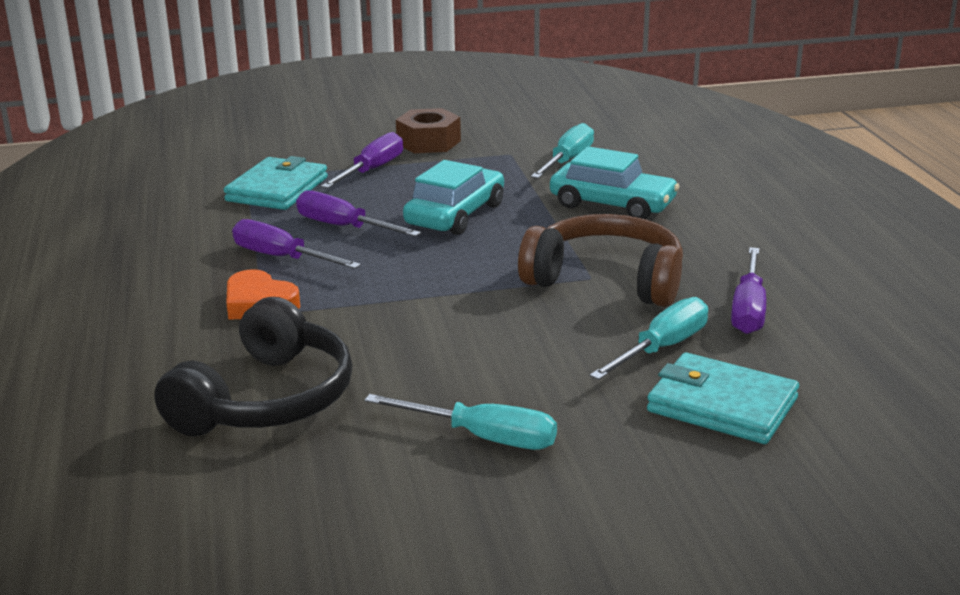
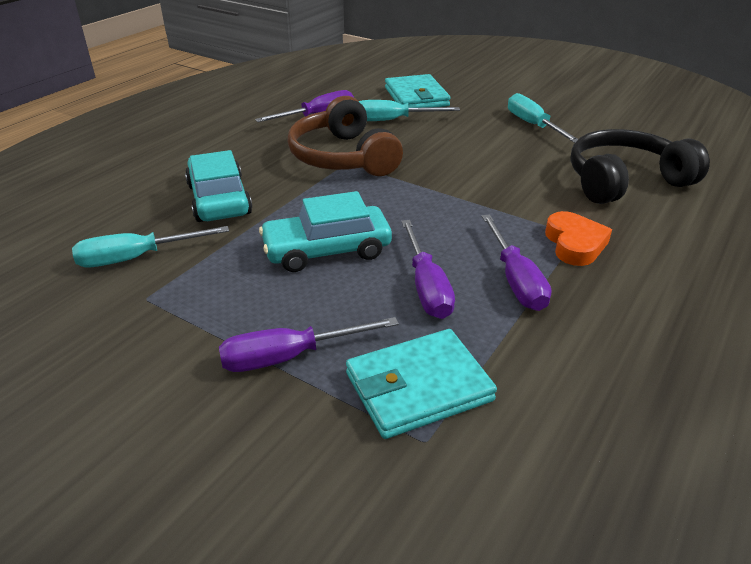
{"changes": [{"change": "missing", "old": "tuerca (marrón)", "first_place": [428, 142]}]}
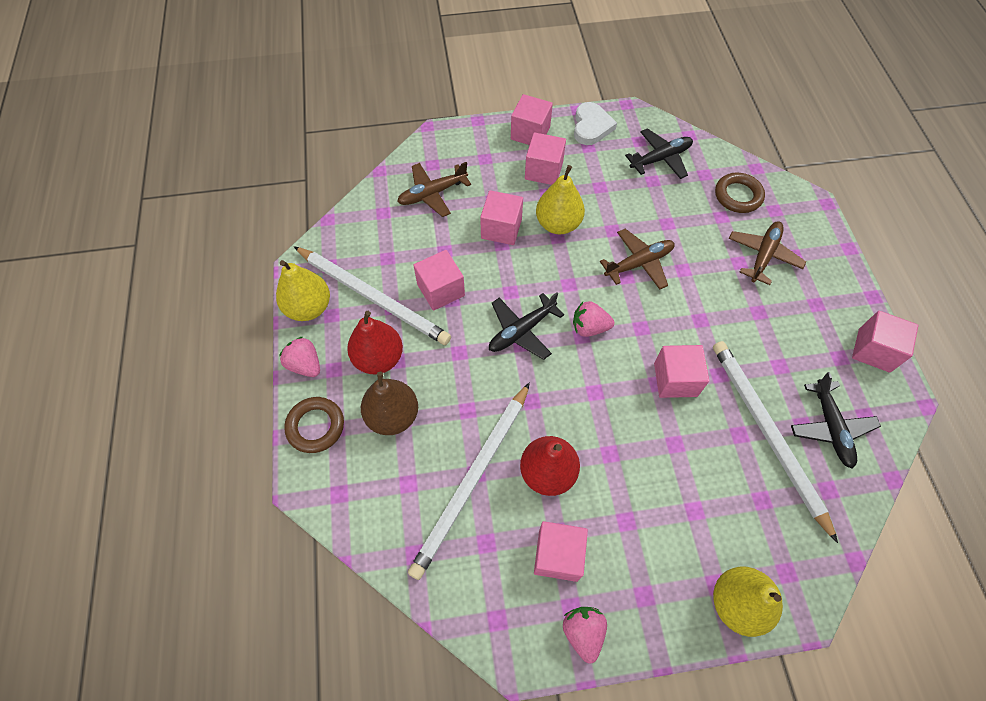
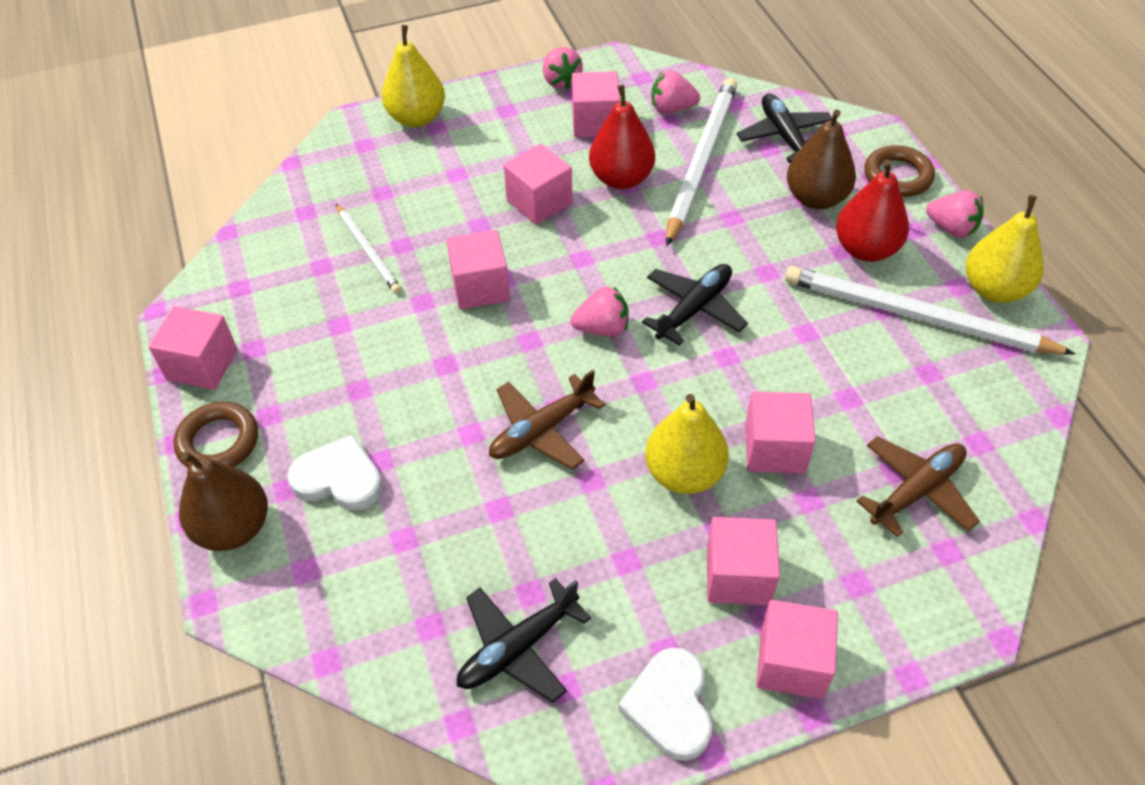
{"changes": [{"change": "relocated", "old": "anillo (marrón)", "first_place": [738, 196], "second_place": [218, 442]}, {"change": "exchanged", "old": "avión (marrón)", "new": "corazón (blanco)", "first_place": [763, 255], "second_place": [339, 479]}, {"change": "relocated", "old": "cubo (rosa)", "first_place": [441, 290], "second_place": [539, 202]}, {"change": "size", "old": "lápiz (blanco)", "first_place": [767, 433], "second_place": [368, 251], "factor": 0.54}, {"change": "relocated", "old": "avión (negro)", "first_place": [830, 428], "second_place": [784, 136]}, {"change": "appeared", "new": "fresa (rosa)", "second_place": [672, 108]}, {"change": "appeared", "new": "pera (marrón)", "second_place": [233, 528]}]}
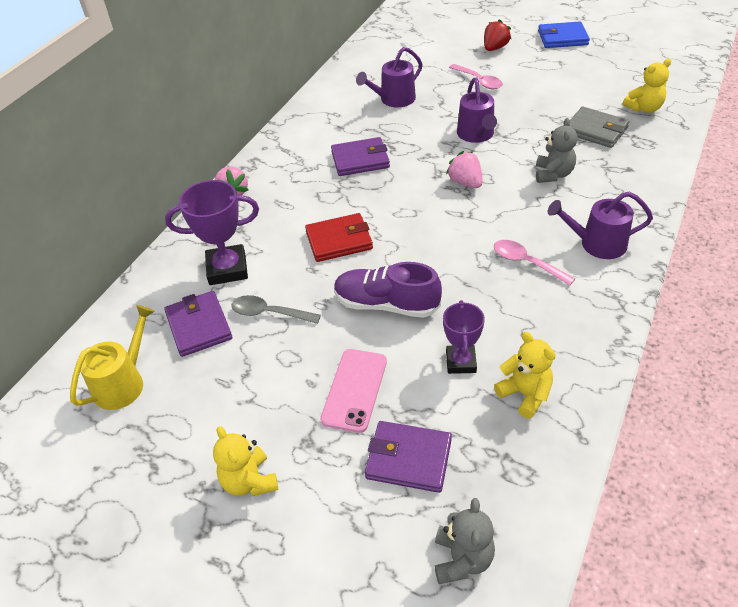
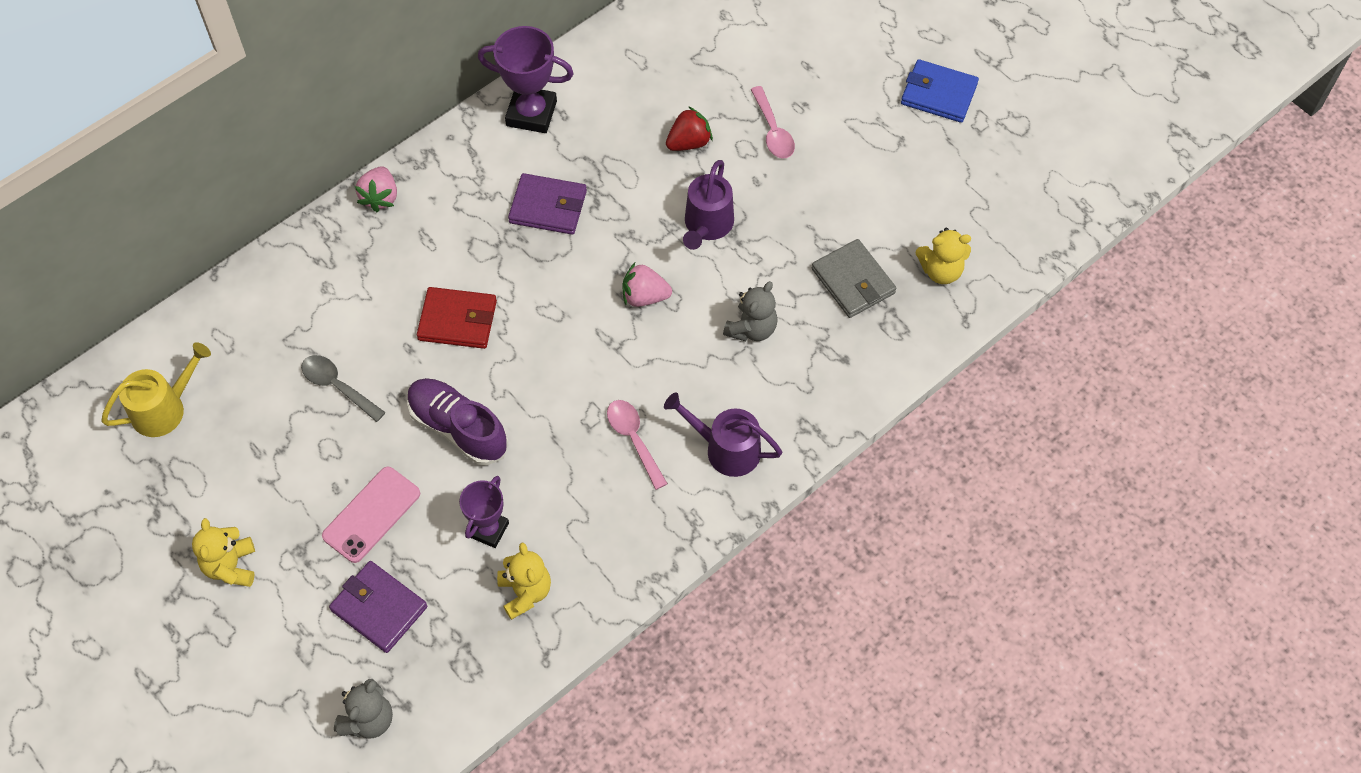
{"changes": [{"change": "relocated", "old": "fresa (rojo)", "first_place": [495, 48], "second_place": [689, 142]}, {"change": "missing", "old": "regadera (morado)", "first_place": [394, 99]}, {"change": "spun", "old": "fresa (rosa)", "first_place": [465, 182], "second_place": [644, 296], "degrees": -75}, {"change": "relocated", "old": "trofeo (morado)", "first_place": [227, 269], "second_place": [531, 113]}, {"change": "missing", "old": "cartera (morado)", "first_place": [199, 326]}]}
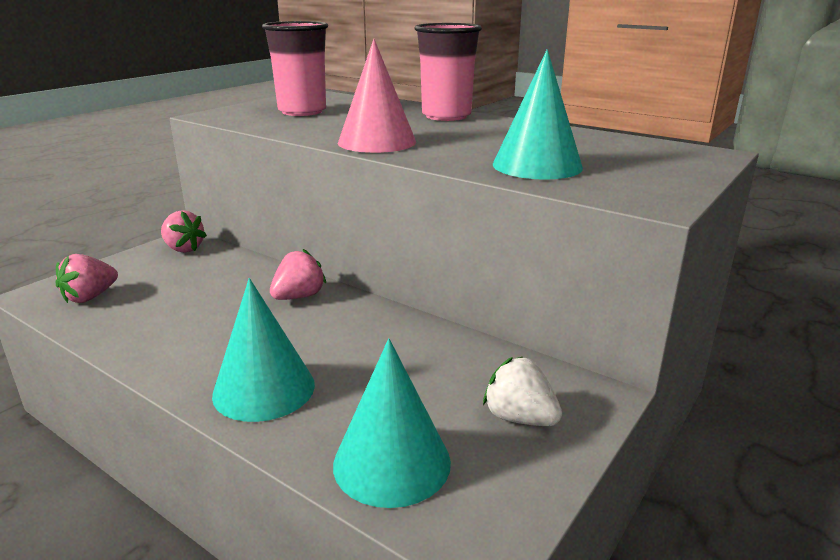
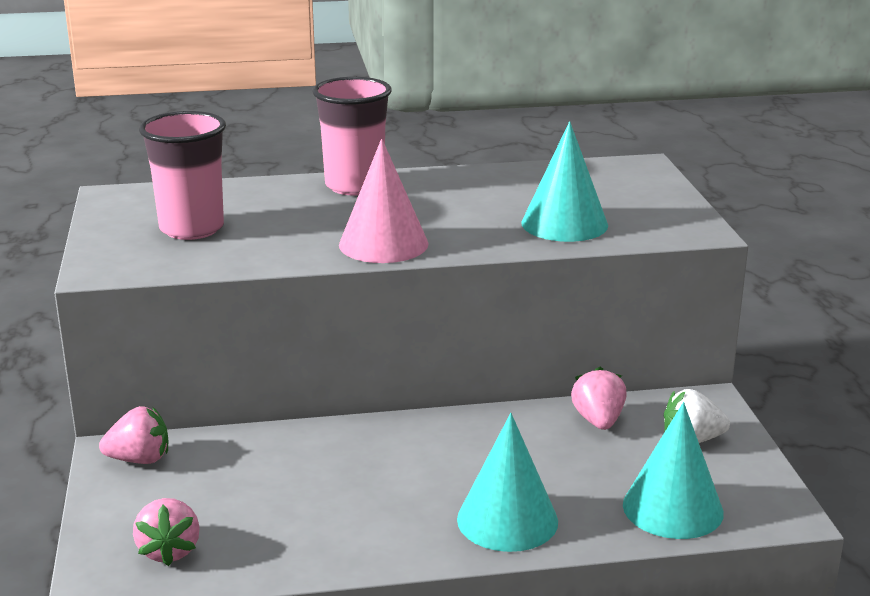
{"changes": [{"change": "relocated", "old": "fresa (rosa)", "first_place": [299, 297], "second_place": [598, 421]}]}
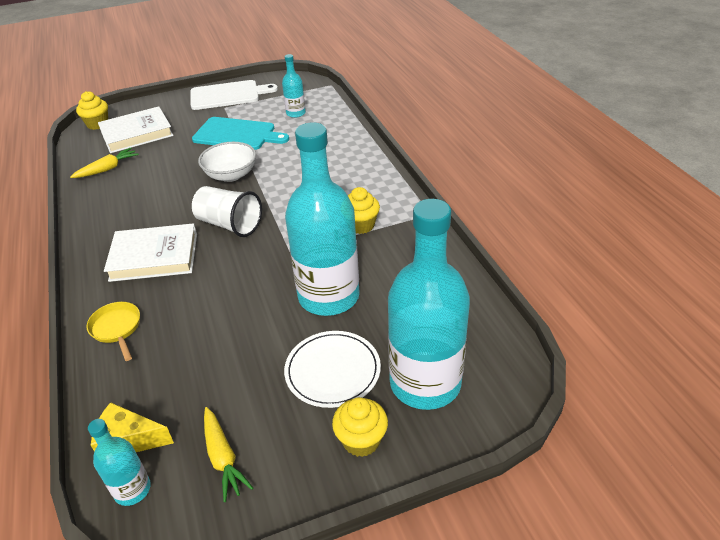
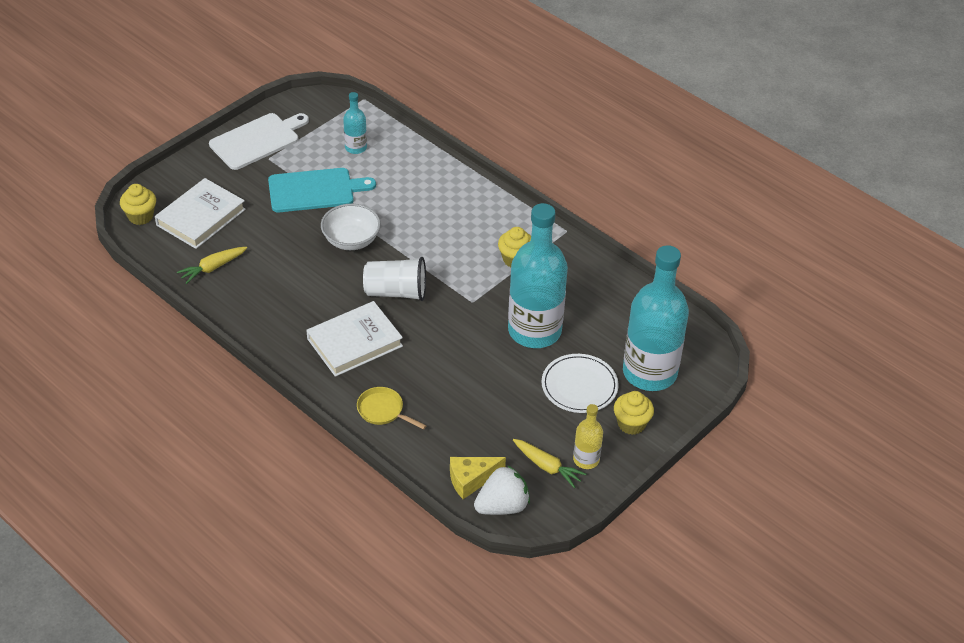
{"changes": [{"change": "spun", "old": "zanahoria (amarillo)", "first_place": [107, 169], "second_place": [213, 268], "degrees": -150}, {"change": "exchanged", "old": "botella (turquesa)", "new": "fresa (blanco)", "first_place": [132, 489], "second_place": [502, 506]}, {"change": "appeared", "new": "botella (amarillo)", "second_place": [586, 459]}]}
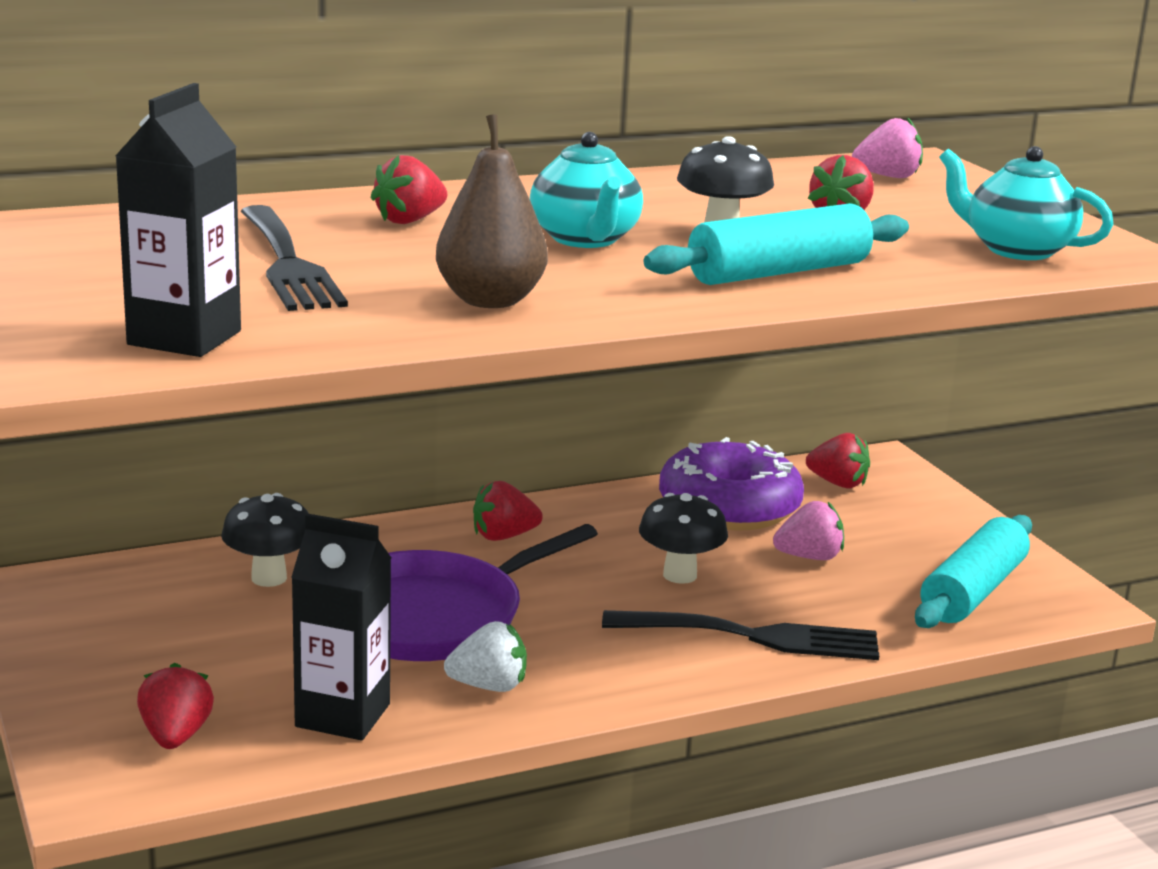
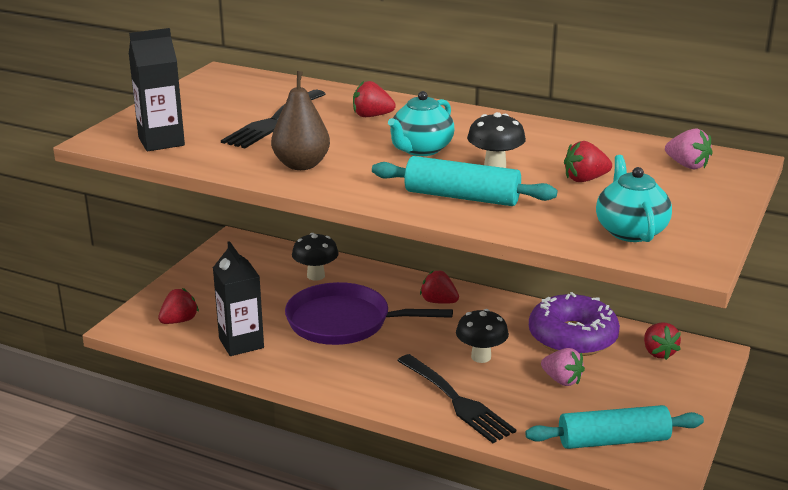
{"changes": [{"change": "missing", "old": "fresa (blanco)", "first_place": [489, 686]}]}
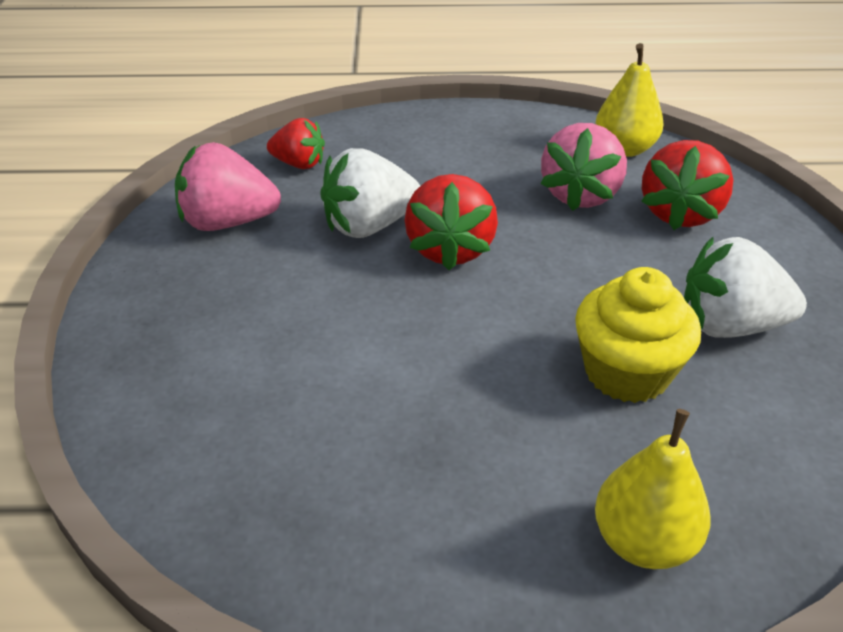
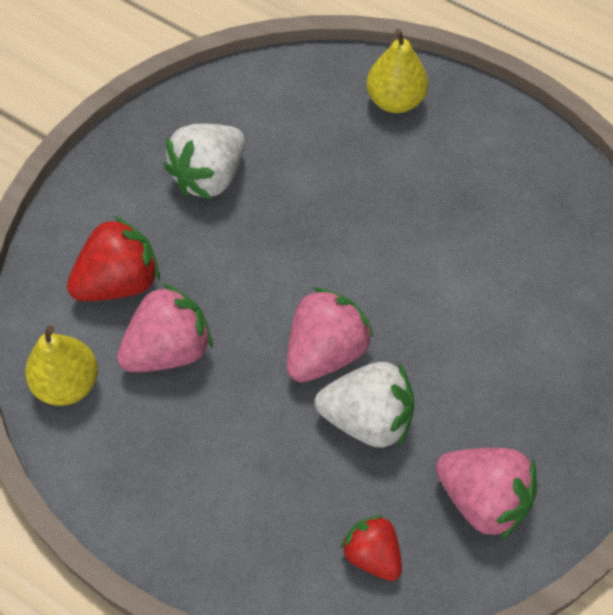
{"changes": [{"change": "colour", "old": "fresa (rojo)", "new": "fresa (rosa)", "first_place": [450, 249], "second_place": [325, 352]}, {"change": "spun", "old": "fresa (blanco)", "first_place": [729, 325], "second_place": [209, 176], "degrees": 90}, {"change": "missing", "old": "magdalena (amarillo)", "first_place": [627, 372]}]}
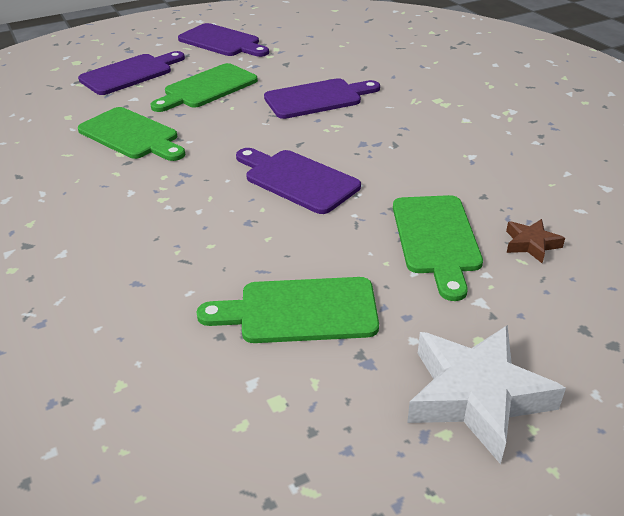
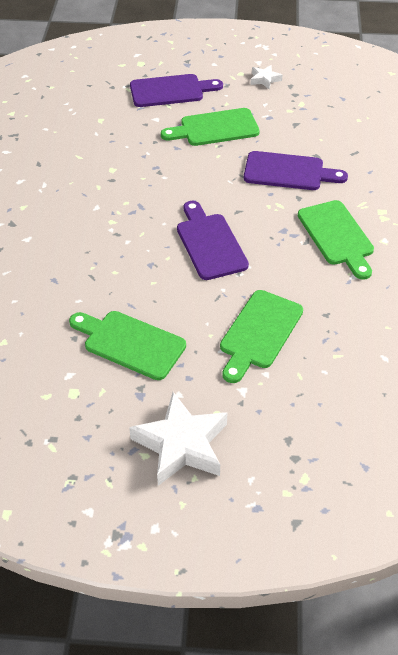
{"changes": [{"change": "exchanged", "old": "tabla de cortar (morado)", "new": "estrella (blanco)", "first_place": [222, 42], "second_place": [264, 79]}, {"change": "relocated", "old": "tabla de cortar (verde)", "first_place": [131, 135], "second_place": [337, 236]}, {"change": "missing", "old": "estrella (marrón)", "first_place": [531, 244]}]}
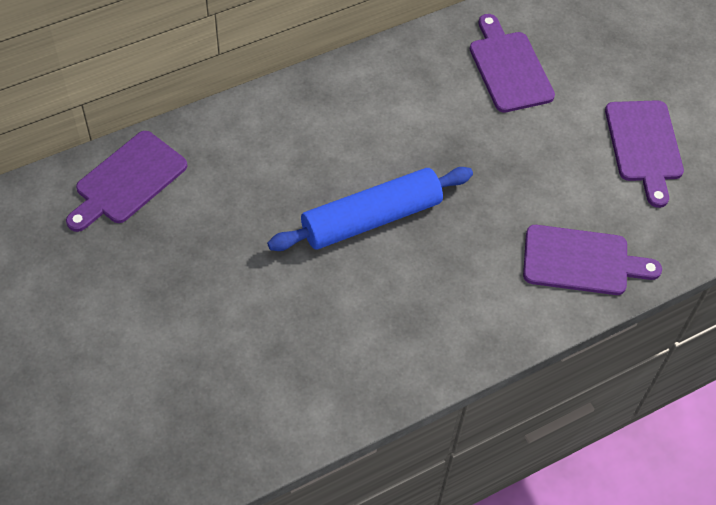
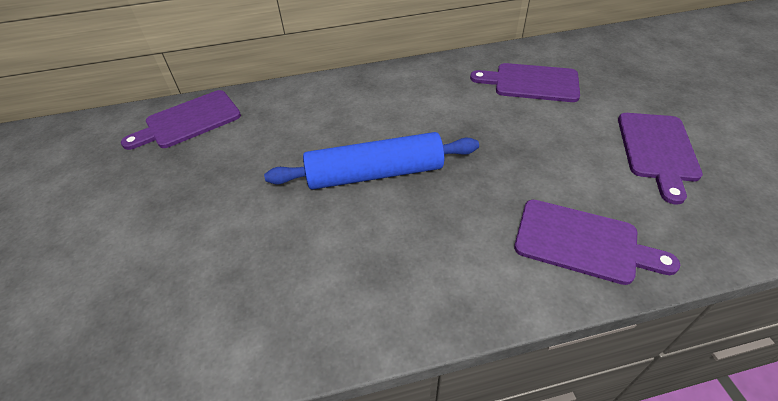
{"changes": [{"change": "spun", "old": "tabla de cortar (morado)", "first_place": [509, 68], "second_place": [531, 83], "degrees": -75}]}
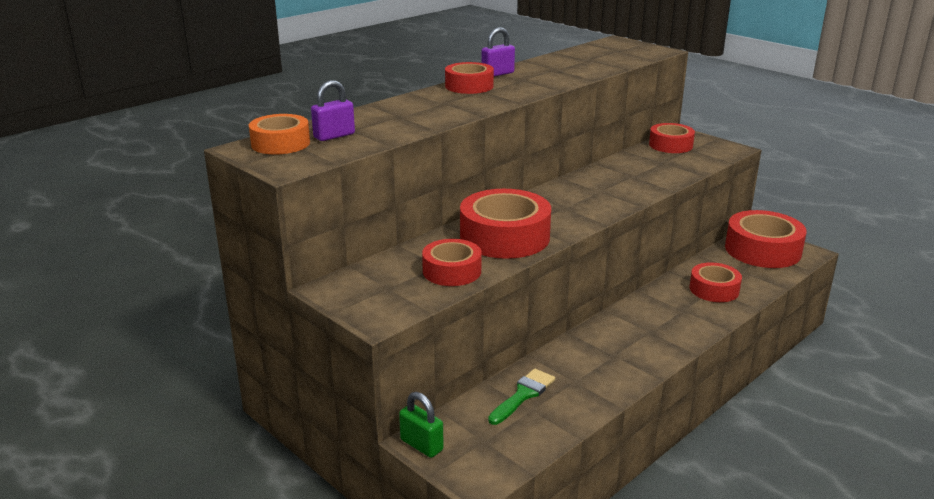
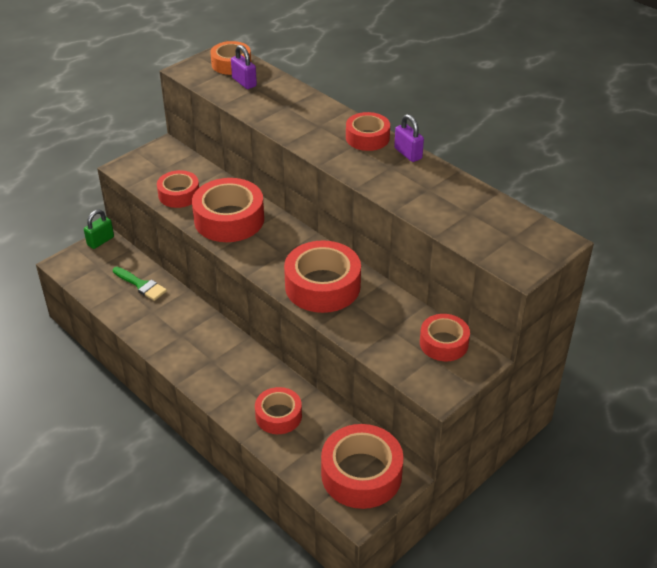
{"changes": [{"change": "appeared", "new": "cinta adhesiva (rojo)", "second_place": [322, 286]}]}
